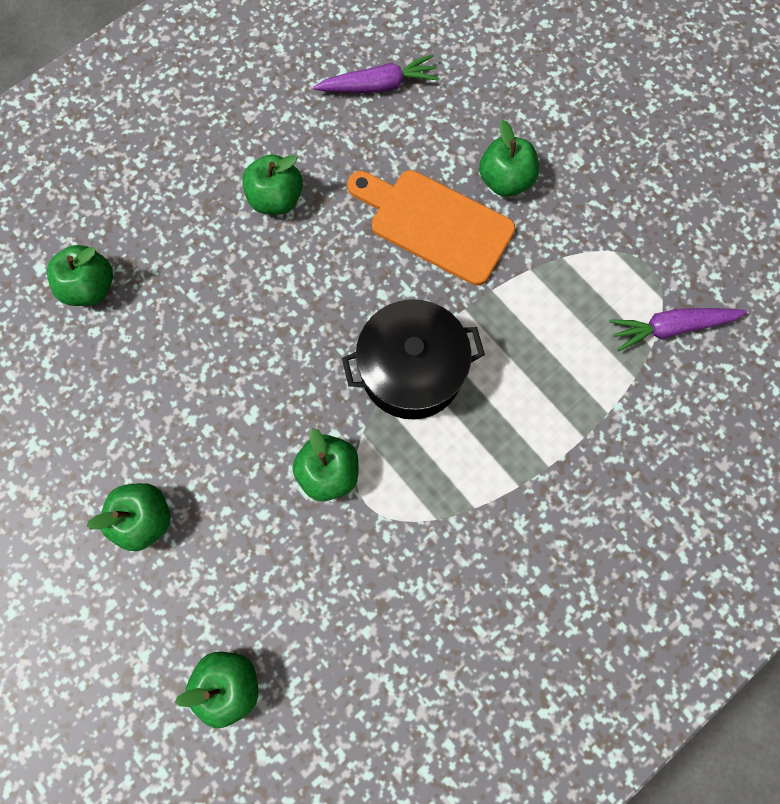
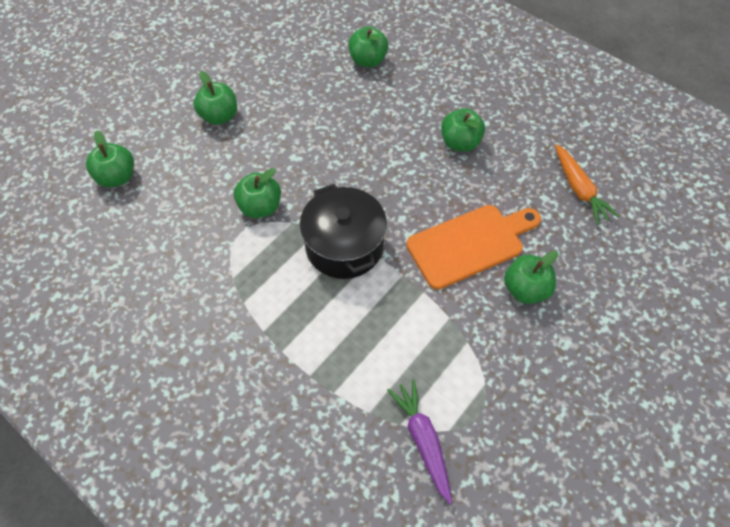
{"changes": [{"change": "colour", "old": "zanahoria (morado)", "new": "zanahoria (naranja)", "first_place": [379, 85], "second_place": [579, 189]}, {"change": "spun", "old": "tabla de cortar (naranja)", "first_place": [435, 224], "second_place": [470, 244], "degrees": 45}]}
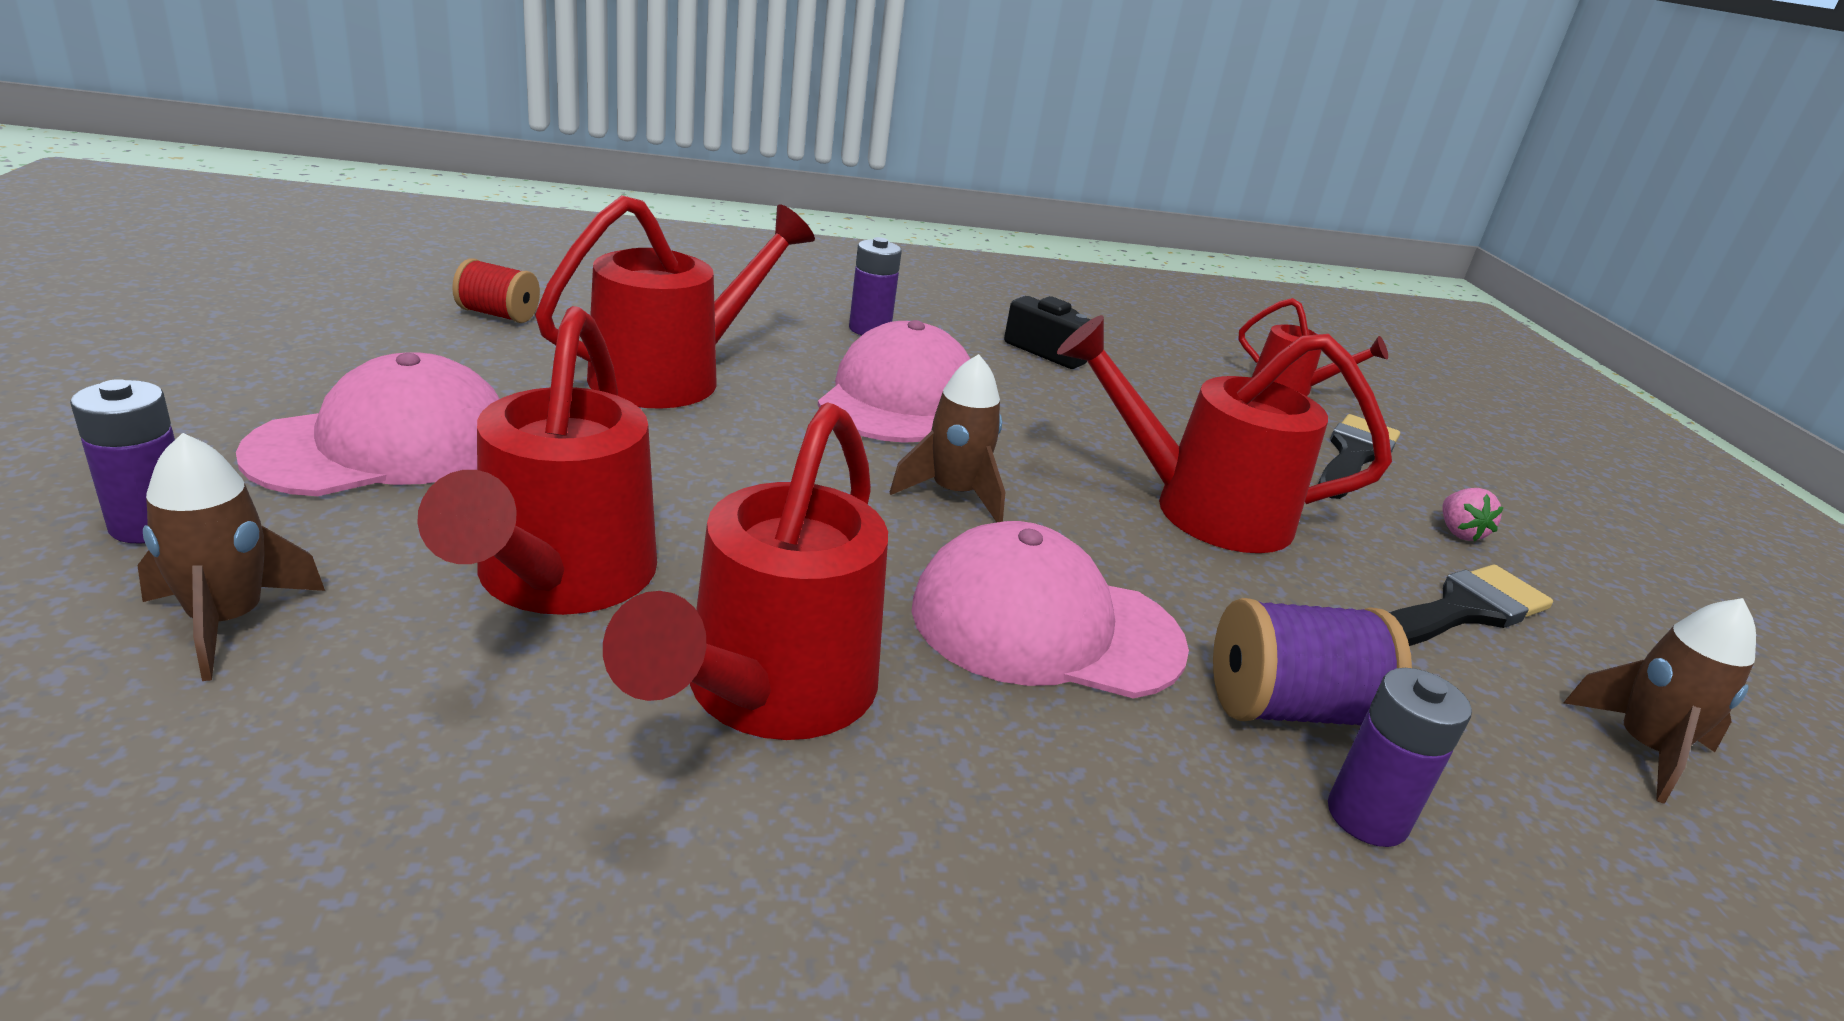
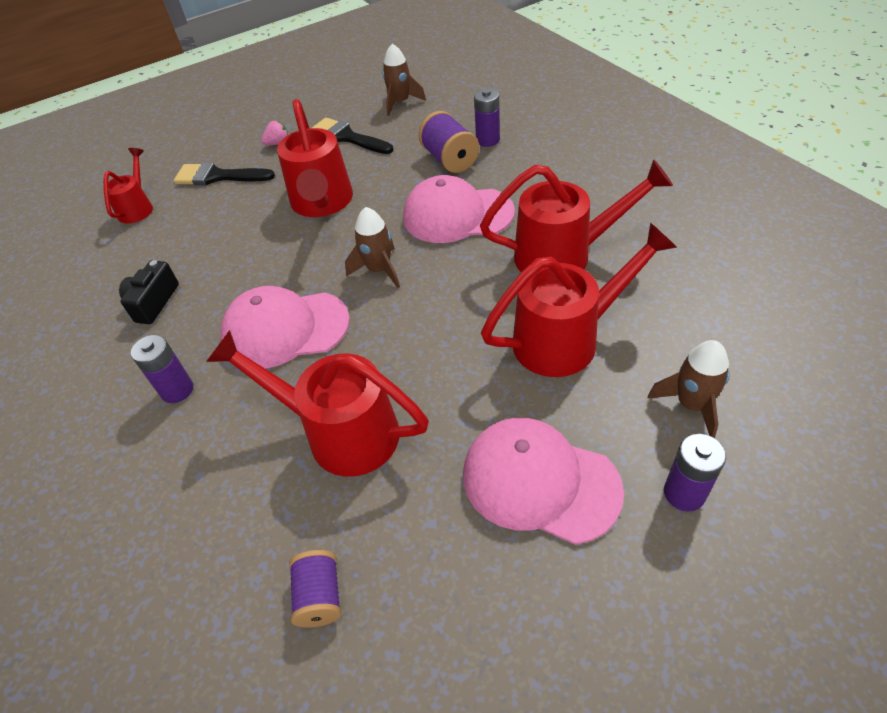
{"changes": [{"change": "colour", "old": "carrete (rojo)", "new": "carrete (morado)", "first_place": [498, 315], "second_place": [320, 596]}, {"change": "spun", "old": "gorra (rosa)", "first_place": [1045, 626], "second_place": [457, 215], "degrees": 105}]}
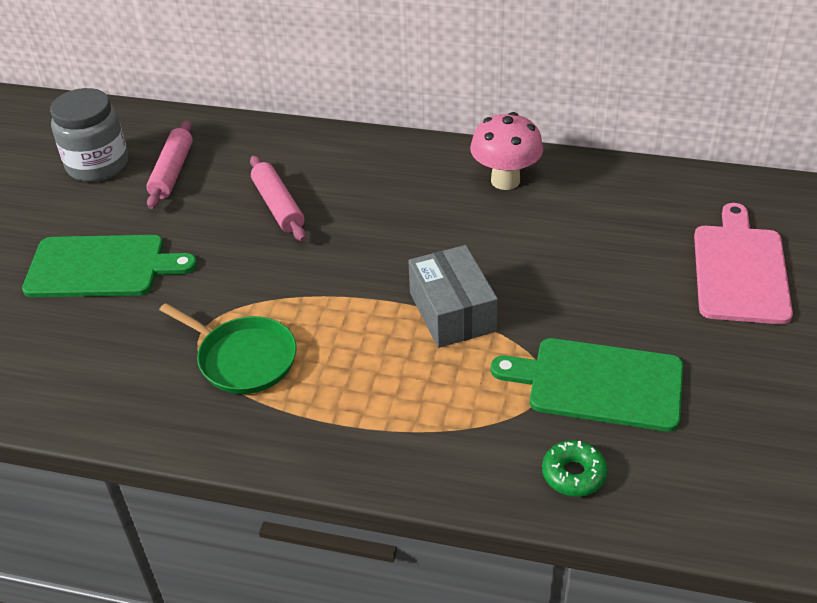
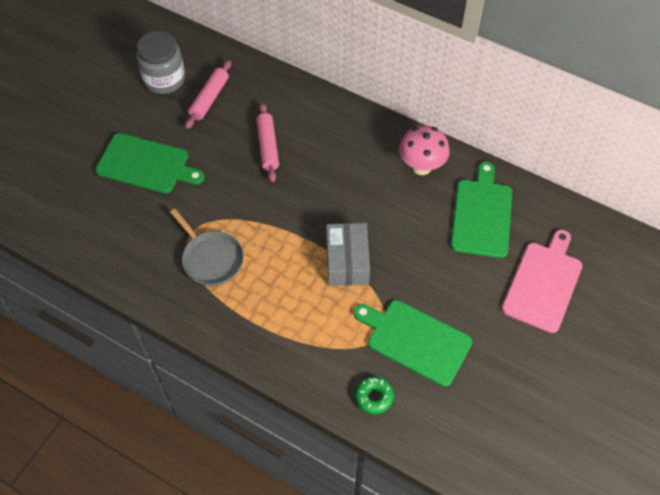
{"changes": [{"change": "colour", "old": "sartén (verde)", "new": "sartén (gris)", "first_place": [243, 359], "second_place": [211, 259]}, {"change": "appeared", "new": "tabla de cortar (verde)", "second_place": [482, 215]}]}
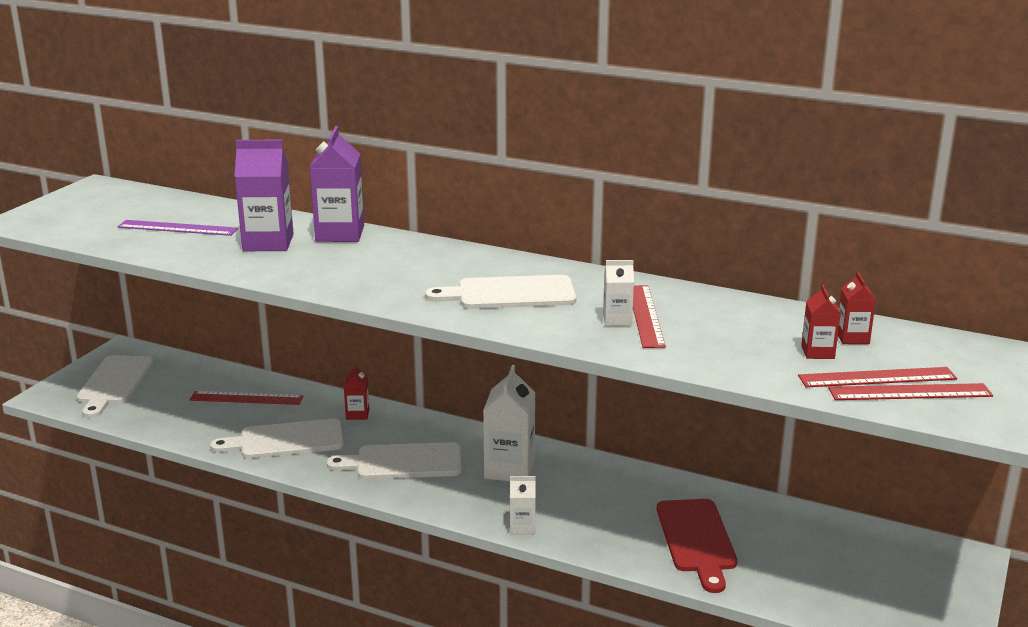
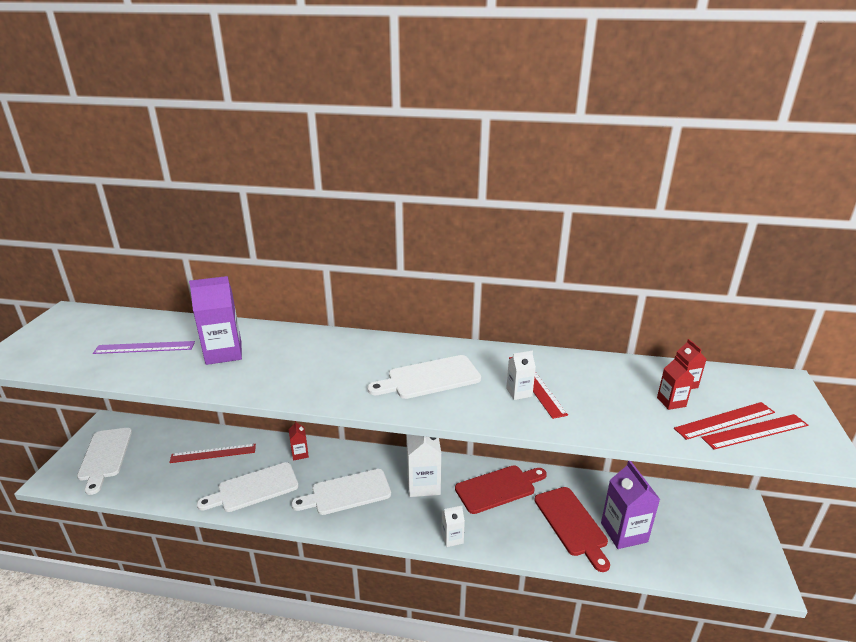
{"changes": [{"change": "relocated", "old": "cartón de leche (morado)", "first_place": [340, 234], "second_place": [624, 532]}, {"change": "appeared", "new": "tabla de cortar (rojo)", "second_place": [498, 488]}]}
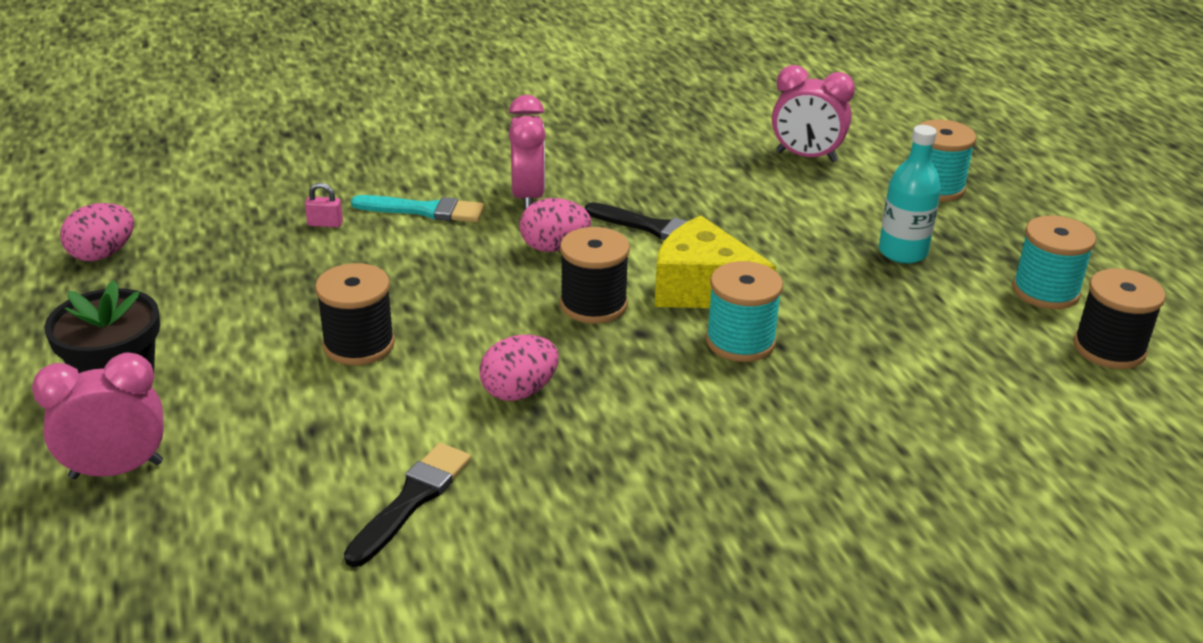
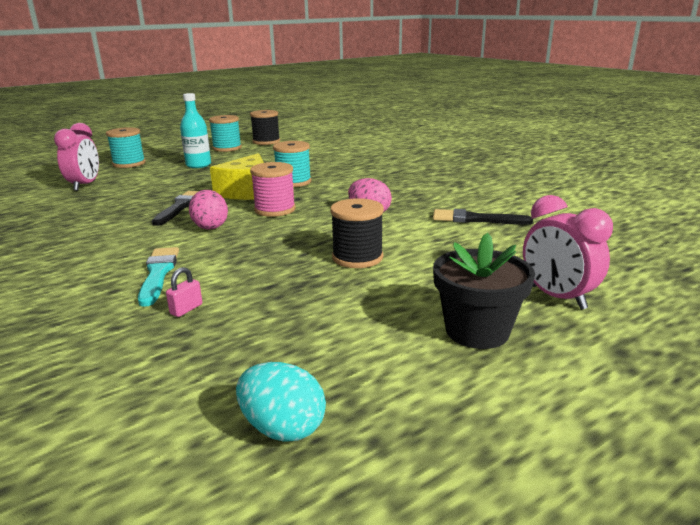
{"changes": [{"change": "missing", "old": "despertador (rosa)", "first_place": [528, 197]}, {"change": "spun", "old": "candado (rosa)", "first_place": [325, 224], "second_place": [186, 309], "degrees": 45}, {"change": "colour", "old": "huevo (rosa)", "new": "huevo (turquesa)", "first_place": [102, 254], "second_place": [283, 428]}, {"change": "colour", "old": "carrete (negro)", "new": "carrete (rosa)", "first_place": [593, 304], "second_place": [275, 209]}]}
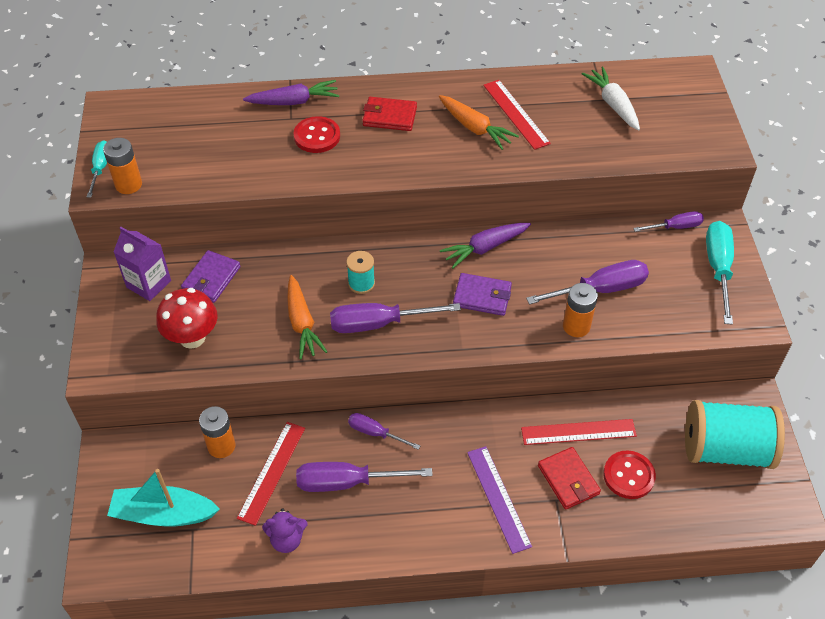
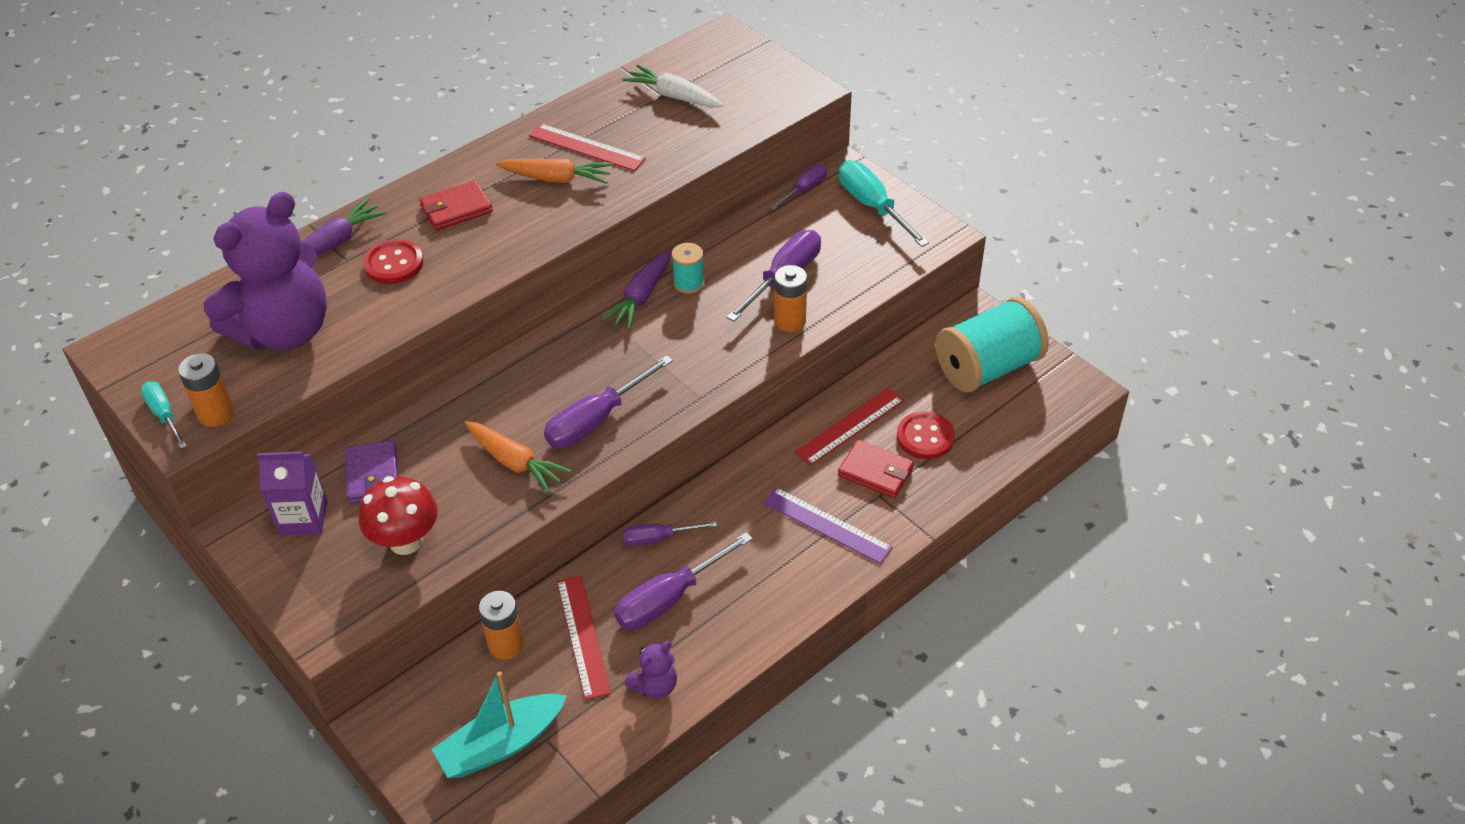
{"changes": [{"change": "relocated", "old": "carrete (turquesa)", "first_place": [361, 283], "second_place": [689, 283]}, {"change": "missing", "old": "cartera (morado)", "first_place": [482, 296]}, {"change": "appeared", "new": "osito (morado)", "second_place": [284, 331]}]}
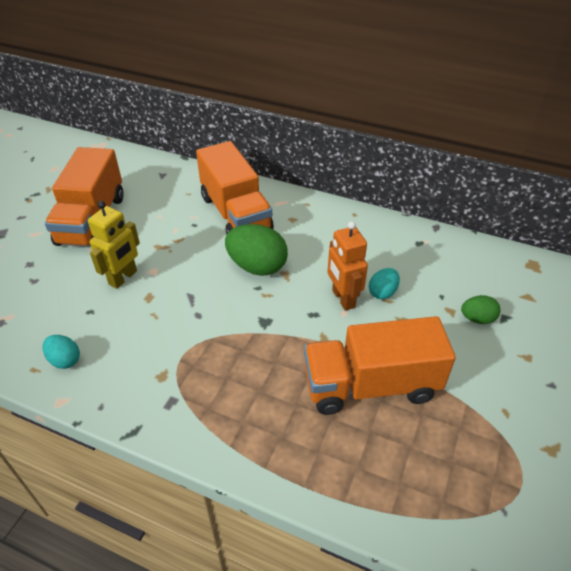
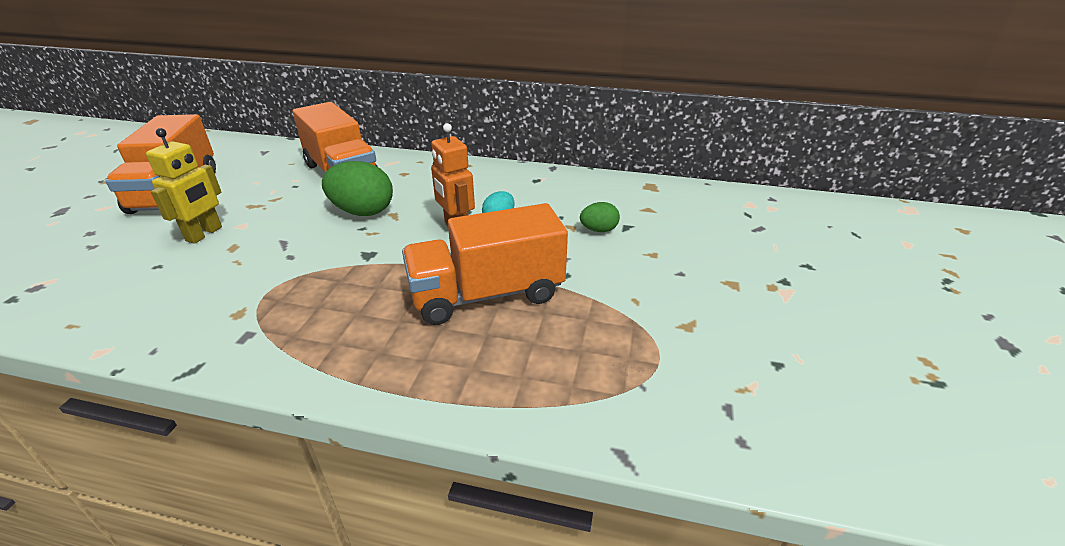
{"changes": [{"change": "missing", "old": "huevo (turquesa)", "first_place": [65, 360]}]}
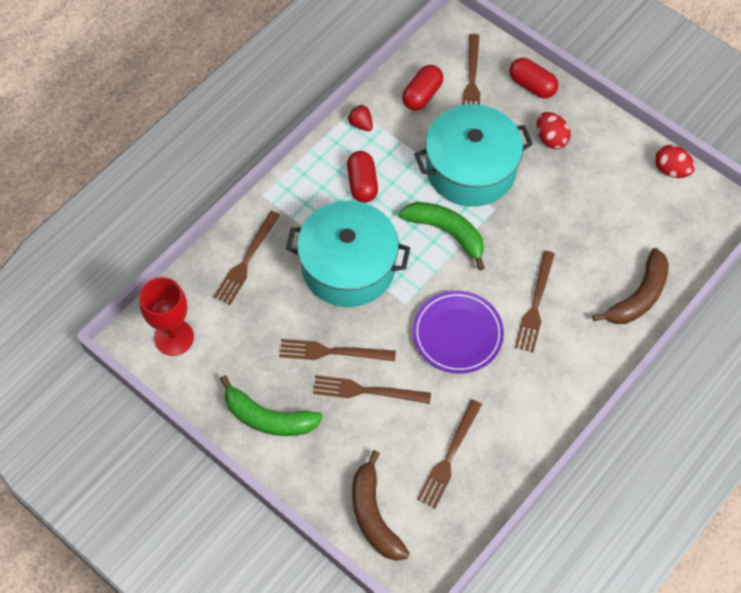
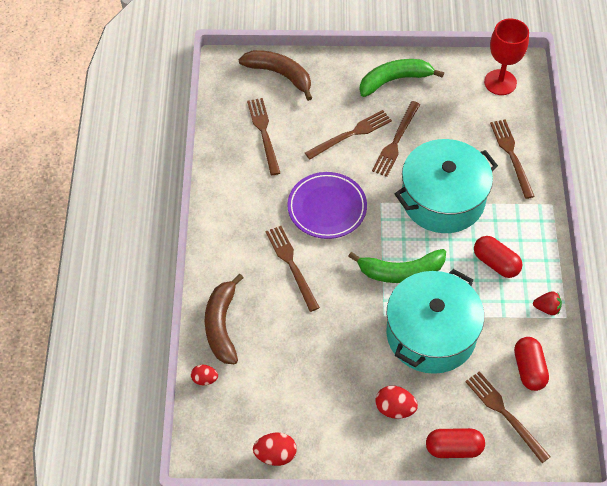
{"changes": [{"change": "spun", "old": "tenedor (marrón)", "first_place": [332, 352], "second_place": [396, 141], "degrees": 150}, {"change": "appeared", "new": "huevo (rojo)", "second_place": [204, 379]}]}
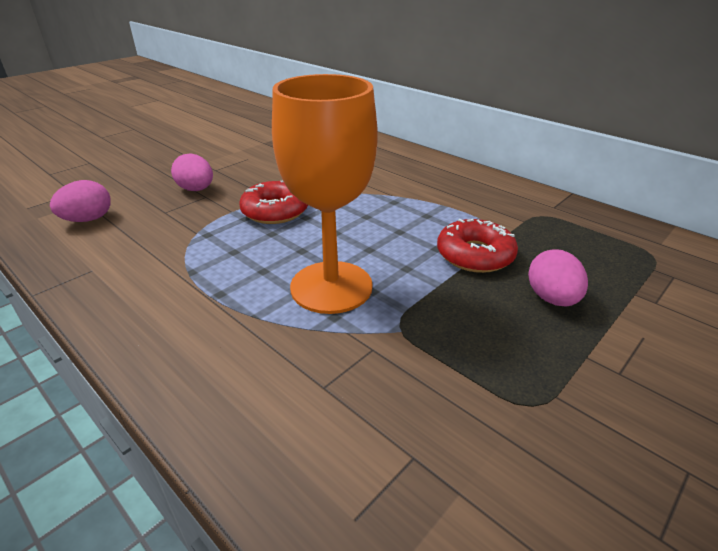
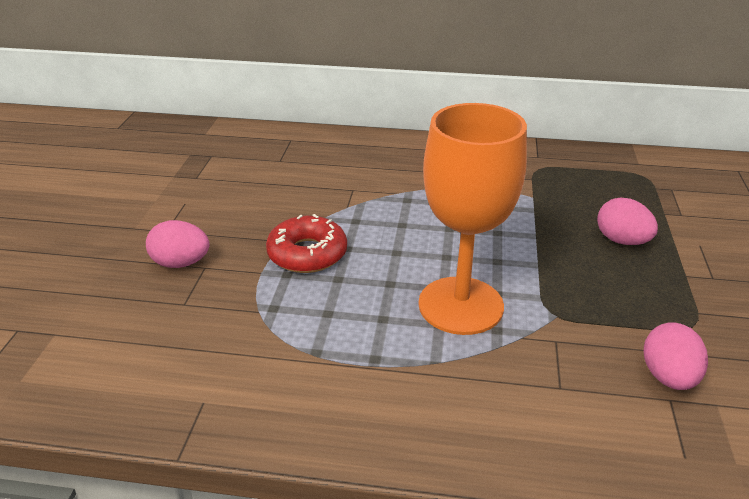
{"changes": [{"change": "relocated", "old": "huevo (rosa)", "first_place": [88, 219], "second_place": [668, 377]}, {"change": "missing", "old": "rosquilla (rojo)", "first_place": [475, 255]}]}
